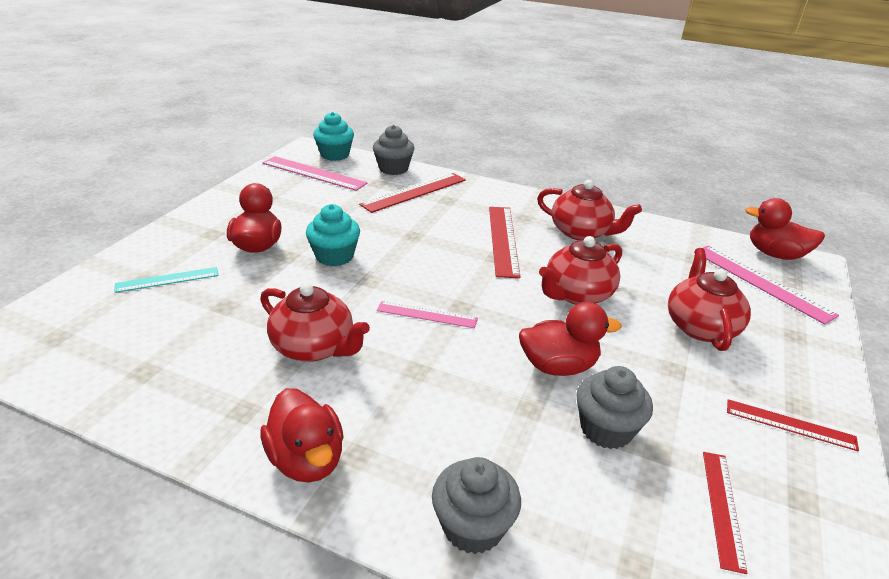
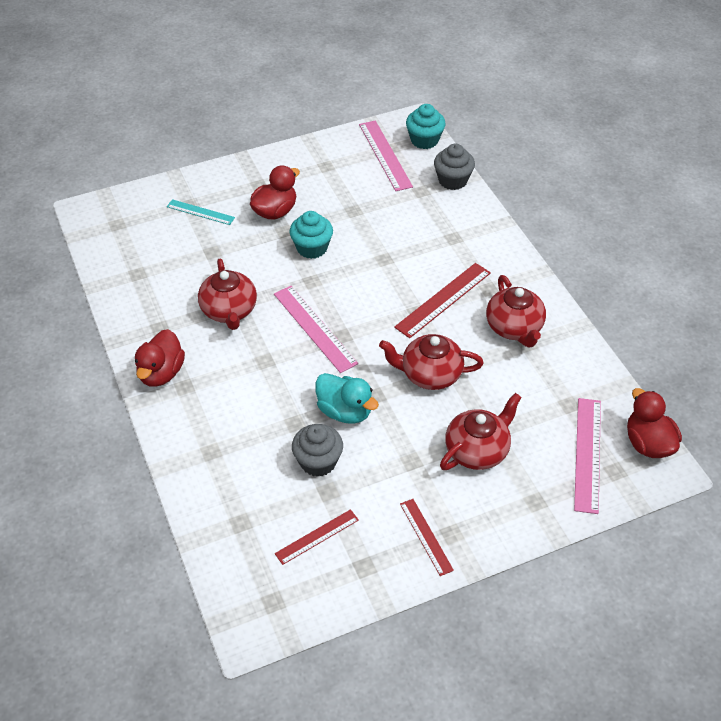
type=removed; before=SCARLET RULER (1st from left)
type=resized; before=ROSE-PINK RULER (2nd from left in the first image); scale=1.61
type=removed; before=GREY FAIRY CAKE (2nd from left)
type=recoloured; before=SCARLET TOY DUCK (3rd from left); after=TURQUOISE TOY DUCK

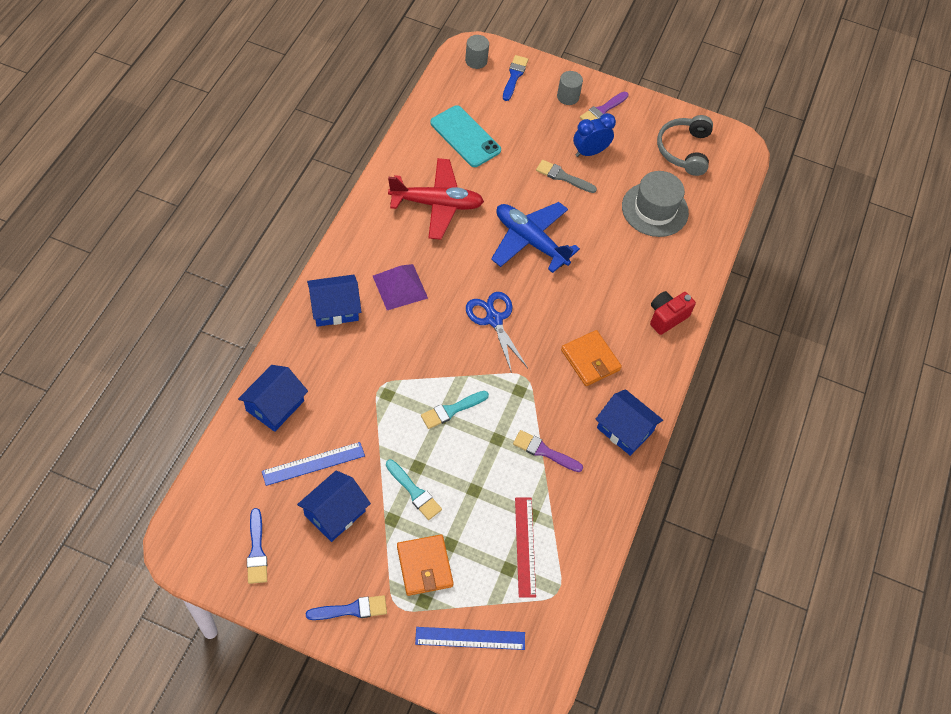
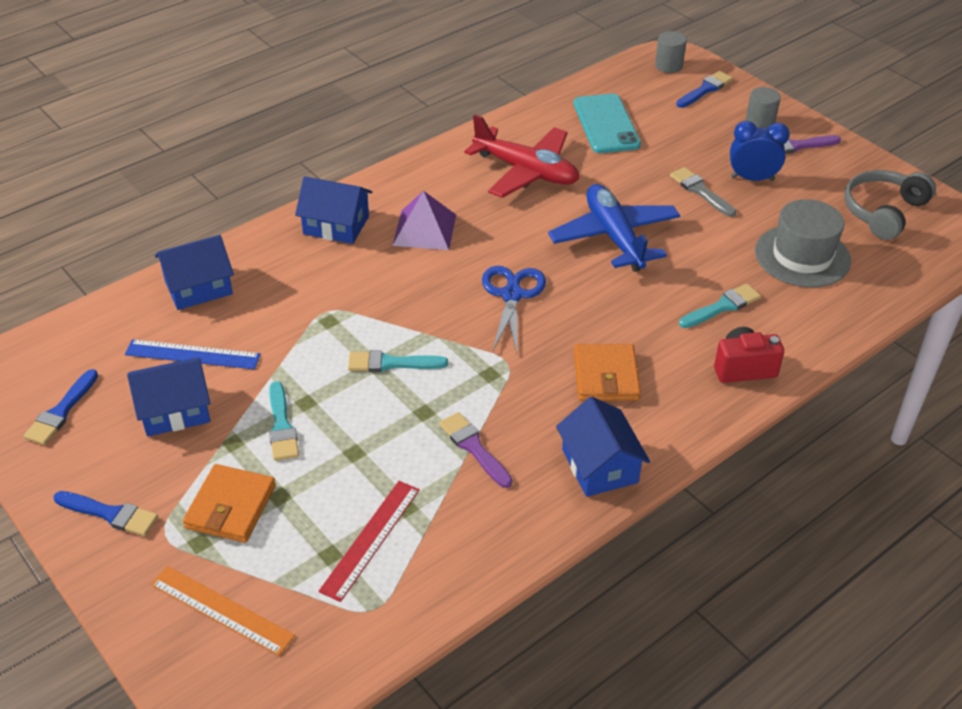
type=recoloured; before=COBALT RULER (2nd from left); after=ORANGE RULER
type=added; after=TURQUOISE BRUSH (3rd from left)

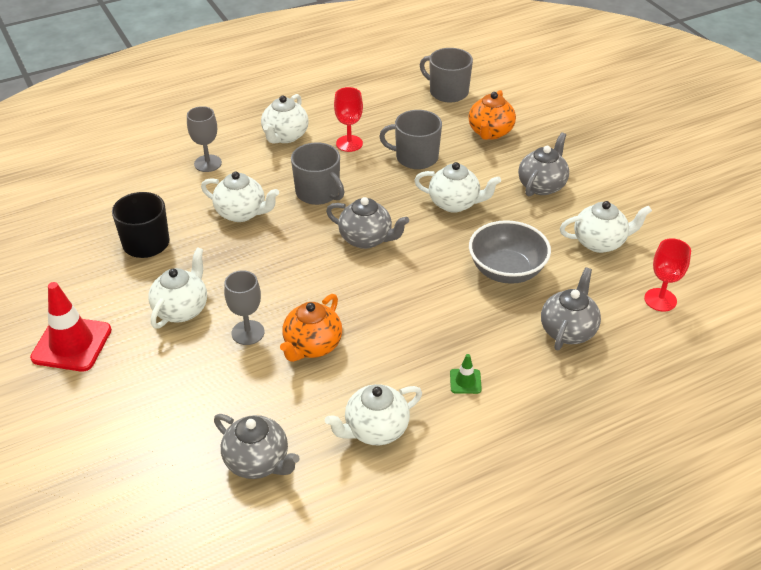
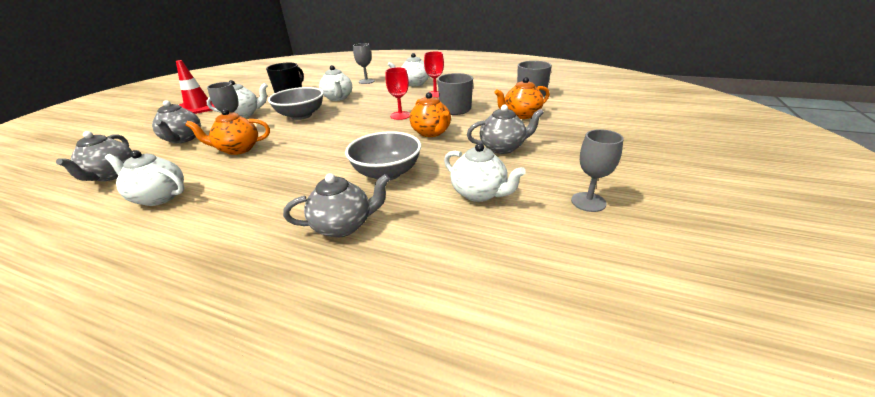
type=removed; before=GREY COFFEE MUG (1st from left)
type=moved; before=GREY TEA POT (2nd from left)
type=recoloured; before=SNOW-WHITE TEA POT (5th from left); after=ORANGE TEA POT (2nd from left)
type=removed; before=GREEN ROAD CONE
type=moved; before=SCARLET WINE GLASS (2nd from left in the first image); after=SCARLET WINE GLASS (1st from left)
type=added; after=GREY BOWL (1st from left)
type=added; after=GREY WINE GLASS (3rd from left)

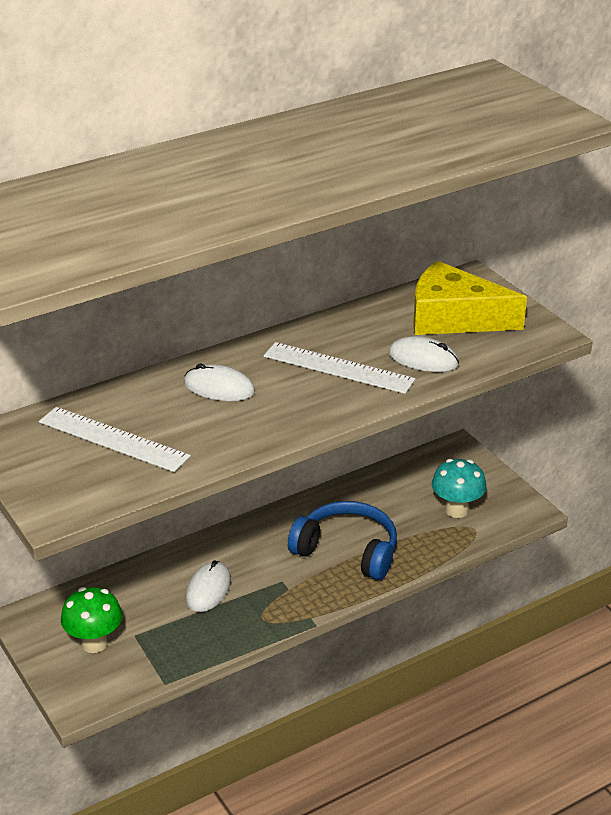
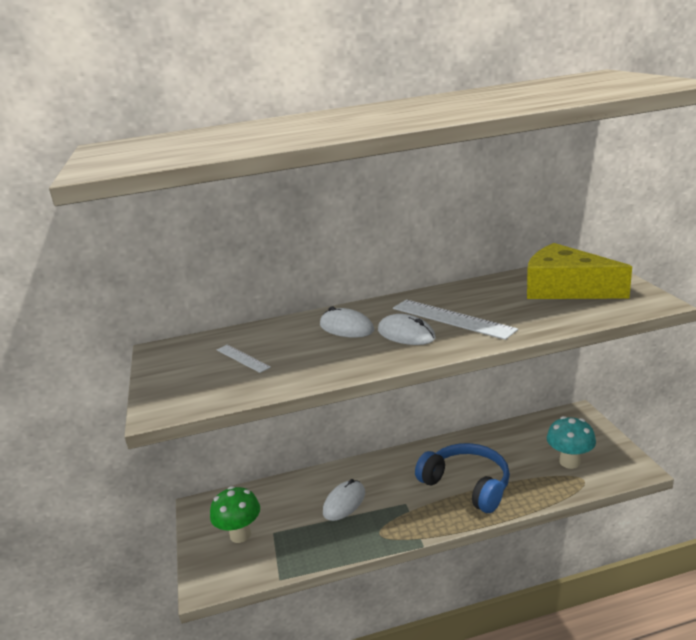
type=resized; before=SNOW-WHITE RULER (1st from left); scale=0.54
type=moved; before=SNOW-WHITE MOUSE (3rd from left)

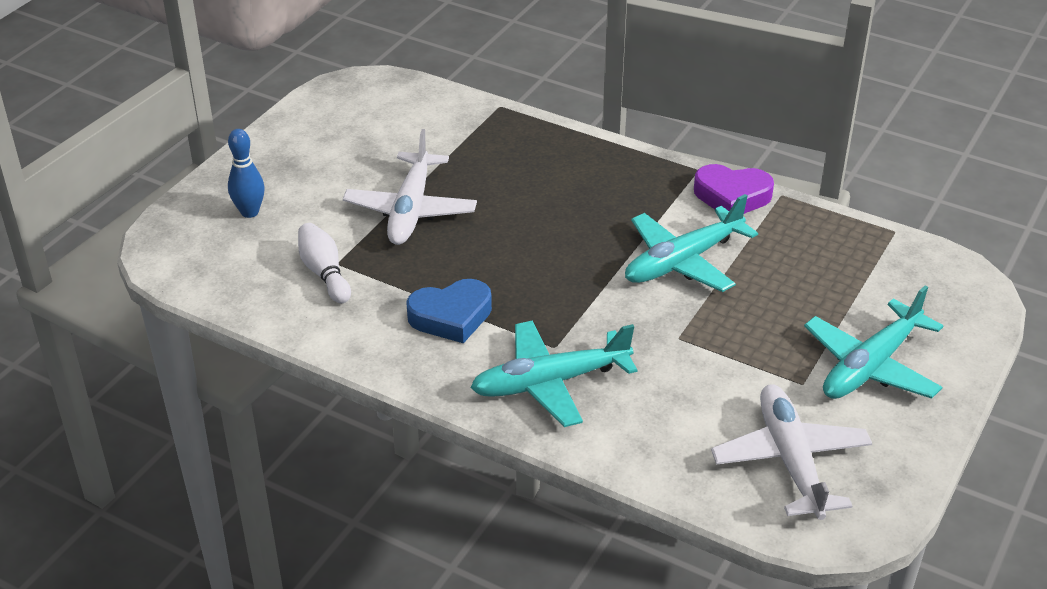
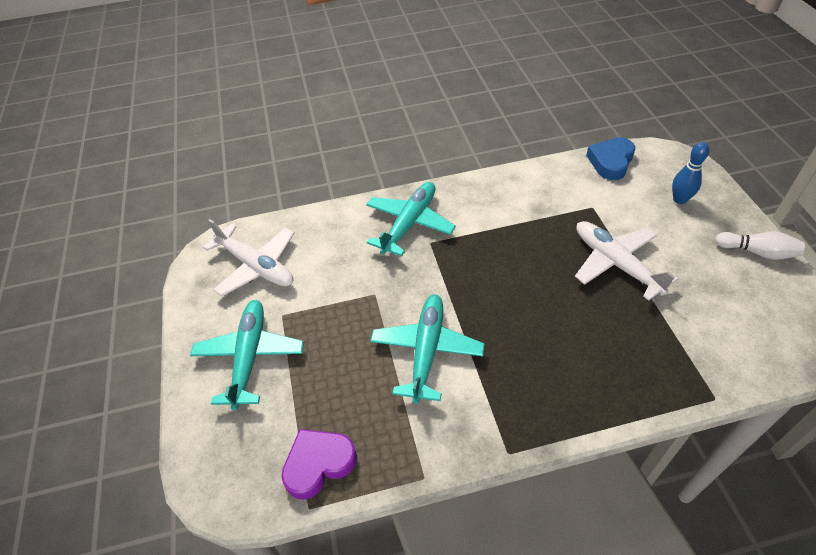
type=moved; before=SNOW-WHITE TENPIN
type=moved; before=COBALT HEART
type=moved; before=VIOLET HEART

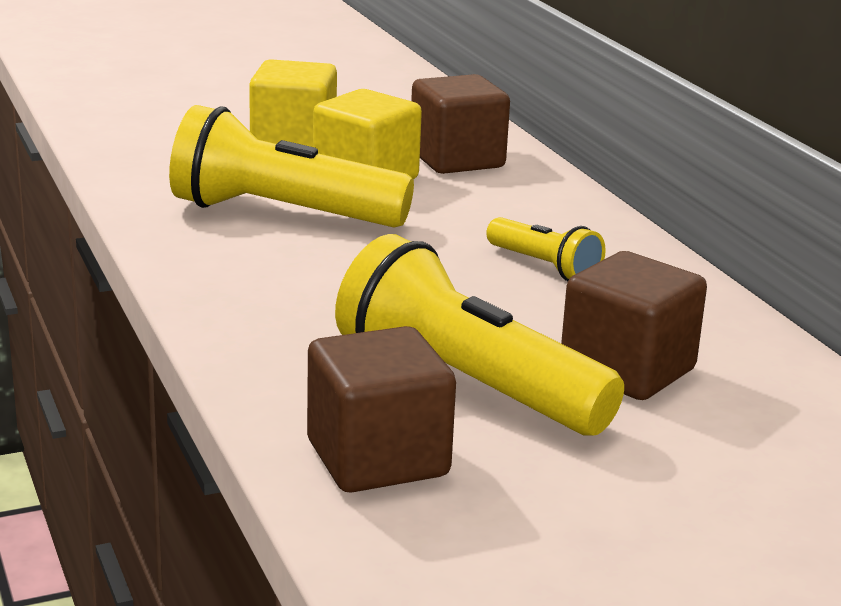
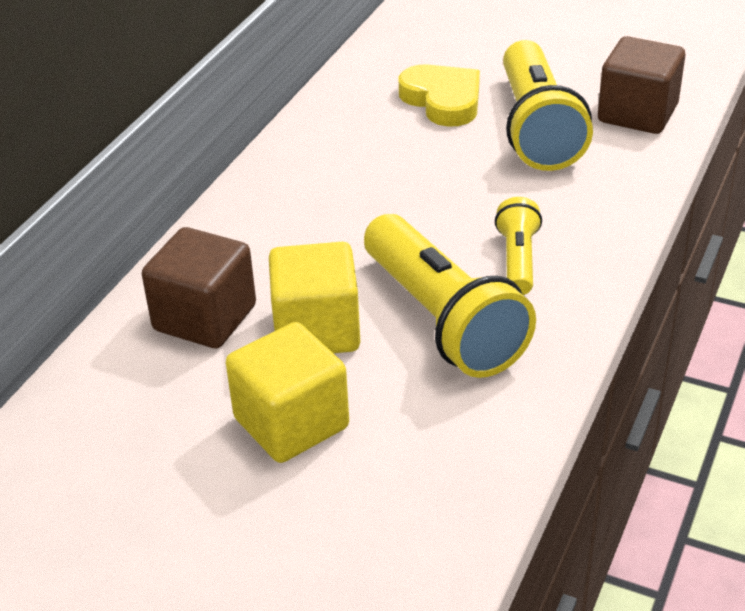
type=moved; before=BRIGHT YELLOW FLASHLIGHT (3rd from left in the first image); after=BRIGHT YELLOW FLASHLIGHT (2nd from left)
type=replaced; before=BROWN CUBE (3rd from left); after=BRIGHT YELLOW HEART

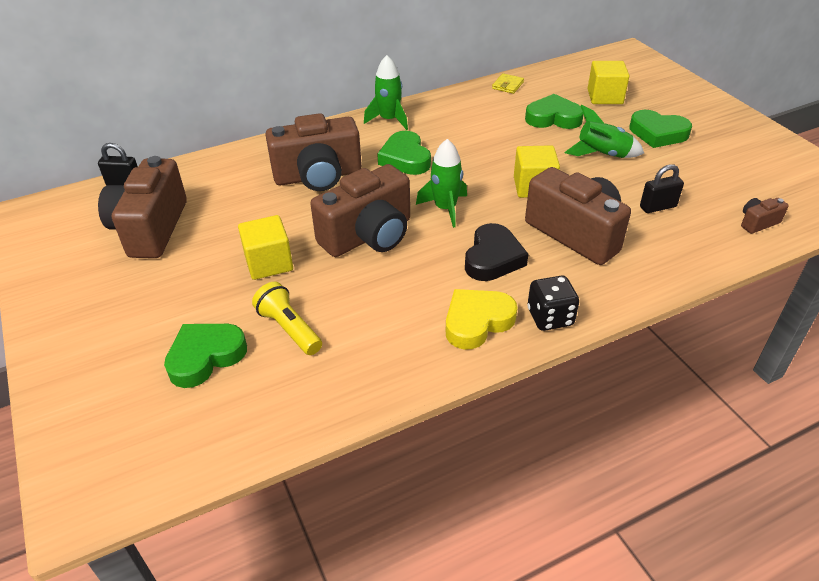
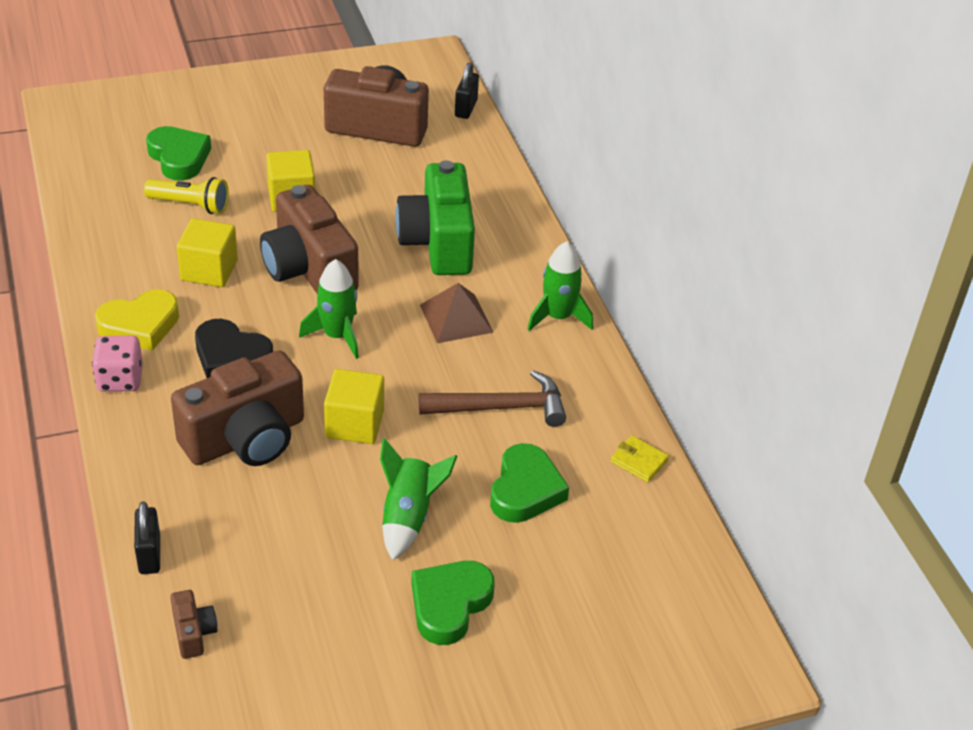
type=turned; before=BRIGHT YELLOW FLASHLIGHT; turn=45
type=recoloured; before=BROWN CAMERA (2nd from left); after=GREEN CAMERA
type=replaced; before=GREEN HEART (2nd from left); after=BROWN PYRAMID SHAPE
type=turned; before=BRIGHT YELLOW HEART; turn=90
type=recoloured; before=EBONY DICE; after=ROSE-PINK DICE
type=moved; before=BRIGHT YELLOW CUBE (3rd from left in the first image); after=BRIGHT YELLOW CUBE (1st from left)
type=moved; before=EBONY LOCK (2nd from left in the first image); after=EBONY LOCK (1st from left)
type=added; after=BROWN CARPENTER'S HAMMER

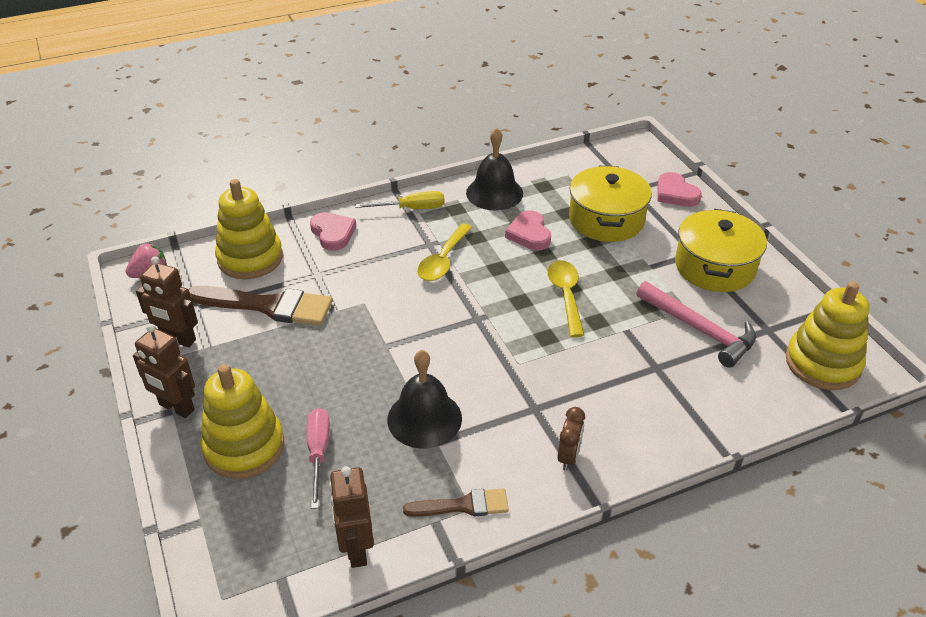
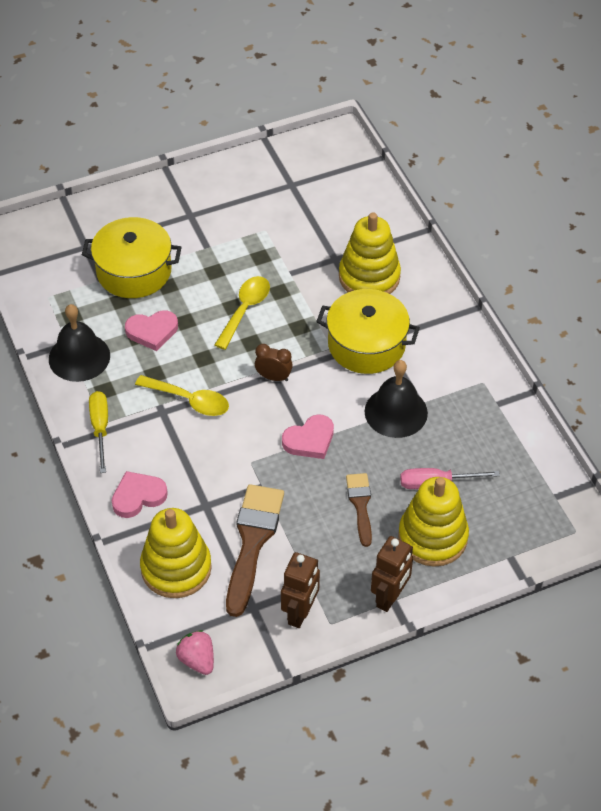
type=removed; before=BROWN TOY ROBOT (3rd from left)
type=moved; before=BROWN BRUSH (2nd from left)
type=turned; before=BRIGHT YELLOW TEASPOON (2nd from left); turn=120
type=moved; before=BROWN CLOCK
type=removed; before=ROSE-PINK CARPENTER'S HAMMER
type=moved; before=ROSE-PINK HEART (3rd from left)
type=moved; before=BRIGHT YELLOW STOCKPOT (2nd from left)
type=moved; before=BRIGHT YELLOW RING STACKER (3rd from left in the first image); after=BRIGHT YELLOW RING STACKER (2nd from left)

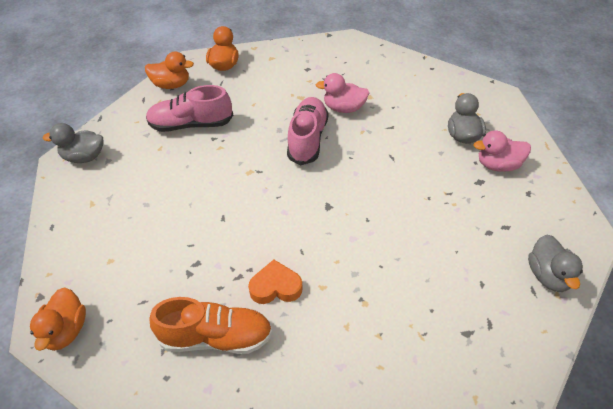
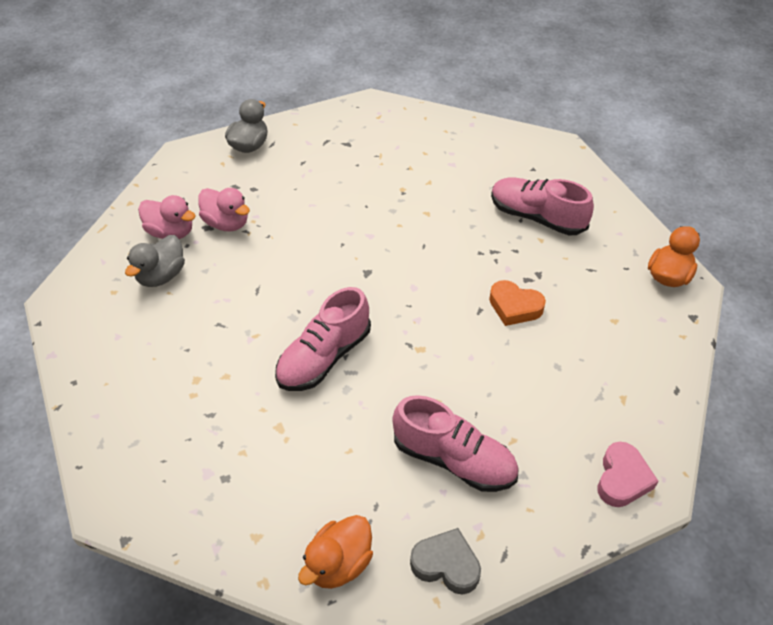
type=replaced; before=GREY TOY DUCK (1st from left); after=ROSE-PINK HEART
type=replaced; before=ORANGE TOY DUCK (2nd from left); after=GREY HEART
type=recoloured; before=ORANGE SHOE; after=ROSE-PINK SHOE (3rd from left)
type=moved; before=ORANGE HEART
type=moved; before=ROSE-PINK TOY DUCK (1st from left in the first image); after=ROSE-PINK TOY DUCK (2nd from left)

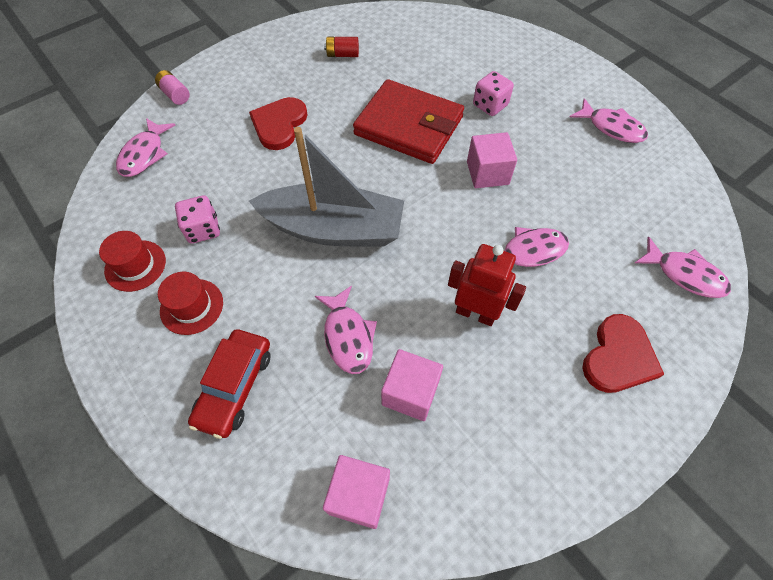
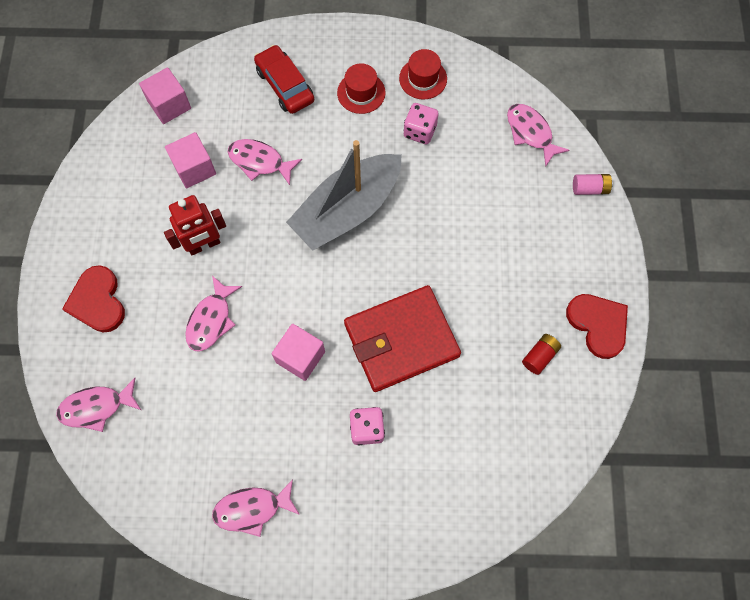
type=moved; before=SCARLET HEART (1st from left in the first image); after=SCARLET HEART (2nd from left)

